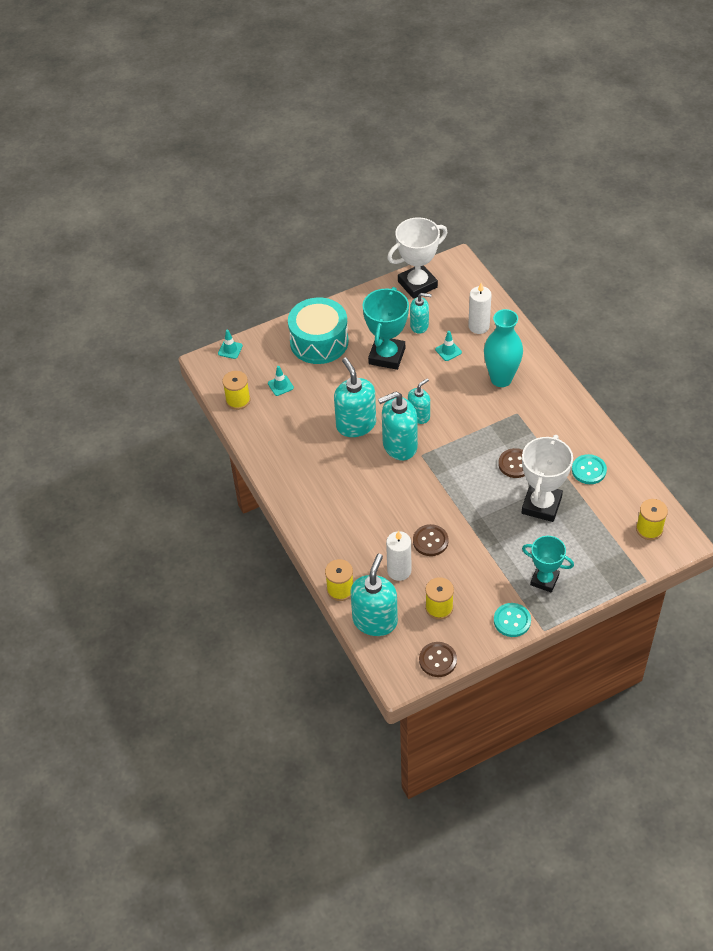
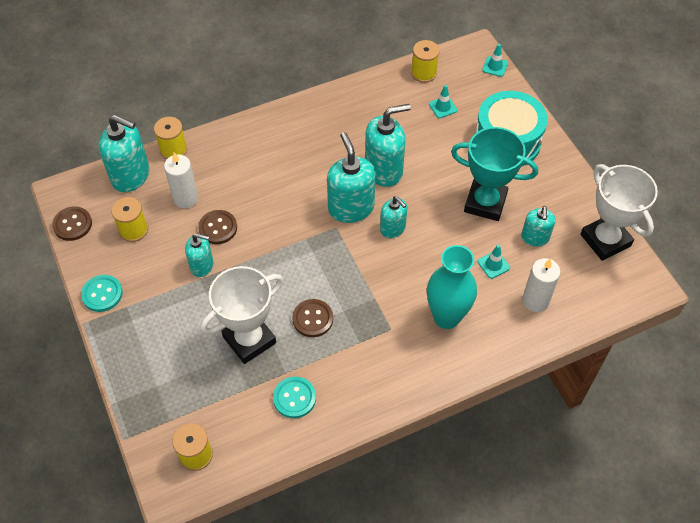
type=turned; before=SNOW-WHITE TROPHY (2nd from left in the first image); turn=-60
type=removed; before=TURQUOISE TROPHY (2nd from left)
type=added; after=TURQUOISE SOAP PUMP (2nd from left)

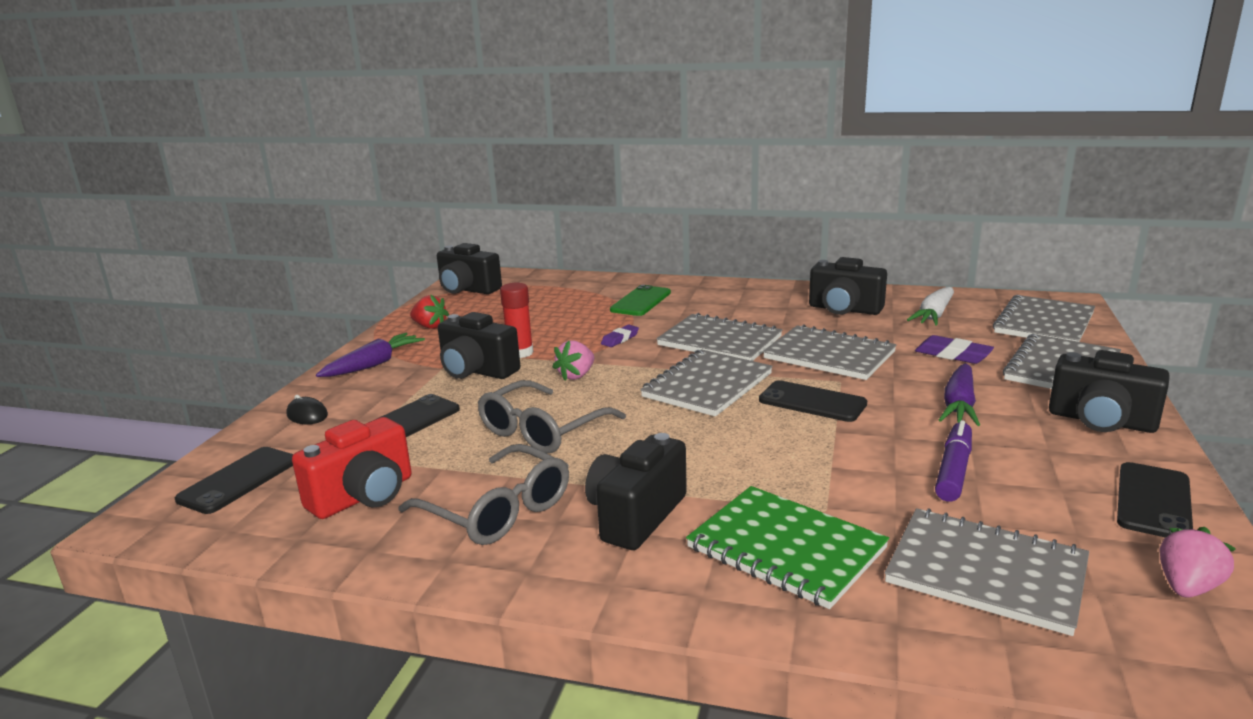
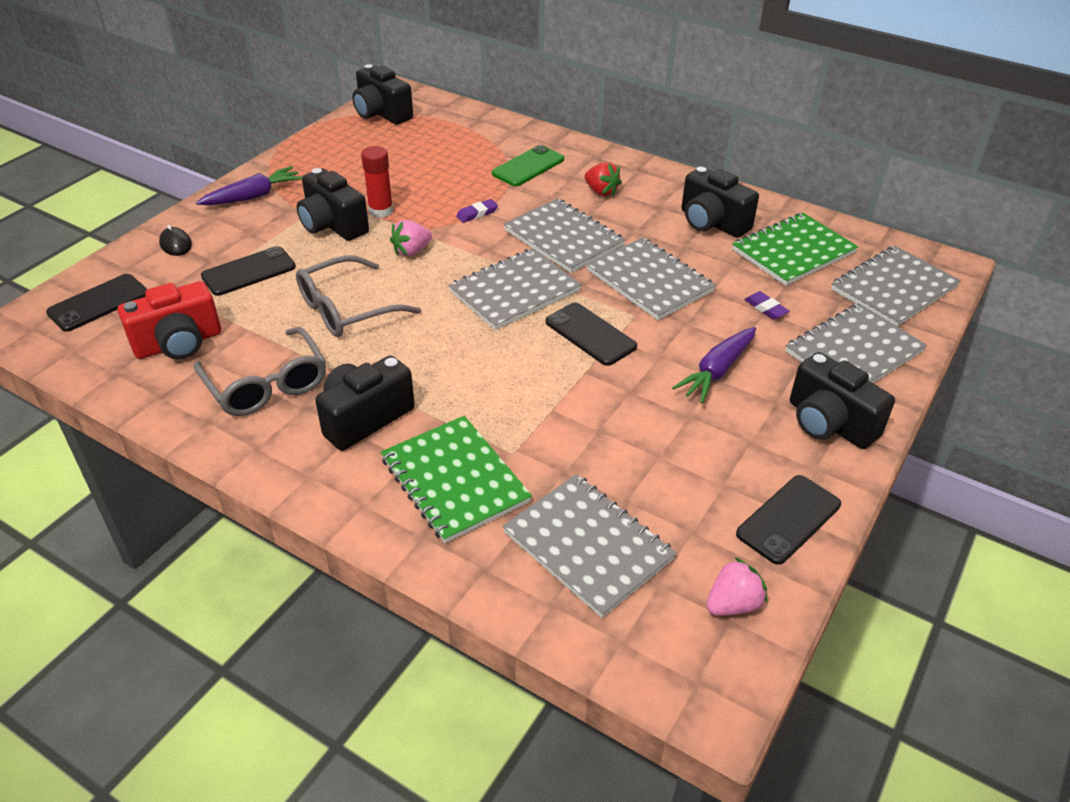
type=moved; before=SCARLET STRAWBERRY
type=replaced; before=SNOW-WHITE CARROT; after=GREEN NOTEBOOK (2nd from left)
type=resized; before=VIOLET PENCIL ERASER (2nd from left); scale=0.66
type=removed; before=VIOLET MARKER

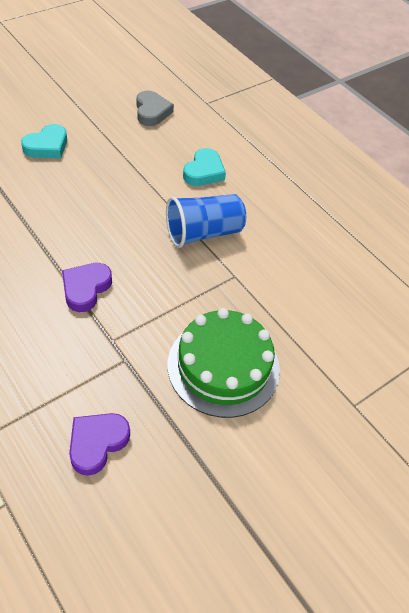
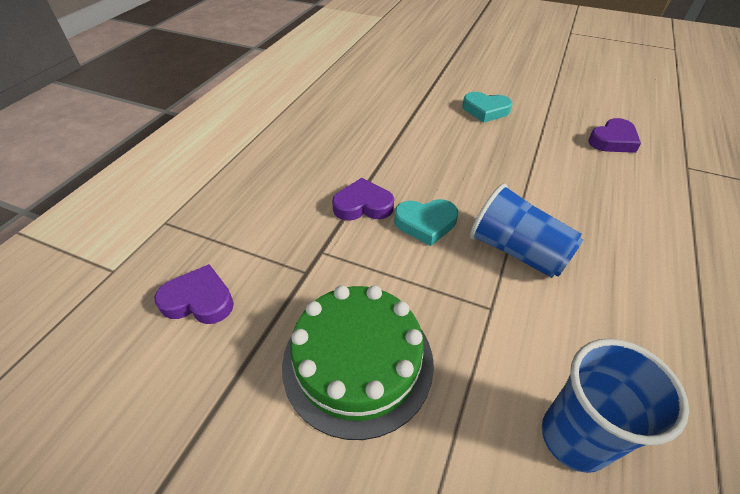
type=recoloured; before=GREY HEART; after=VIOLET HEART (3rd from left)
type=moved; before=TURQUOISE HEART (2nd from left in the first image); after=TURQUOISE HEART (1st from left)
type=added; after=COBALT CUP (2nd from left)

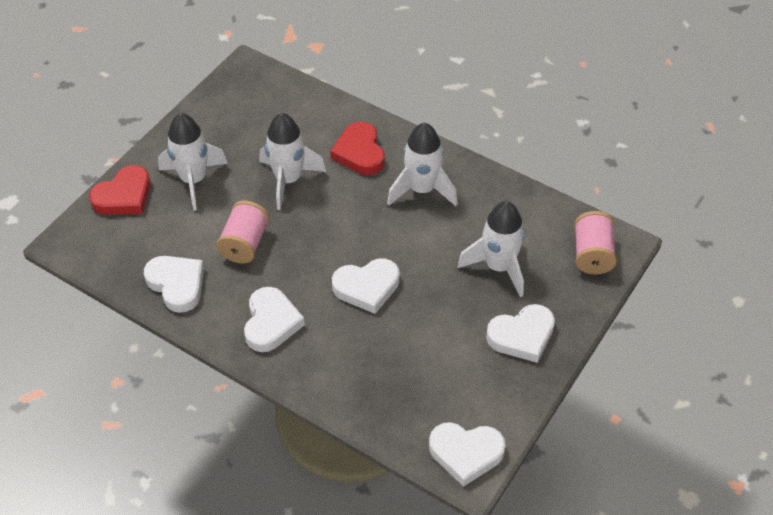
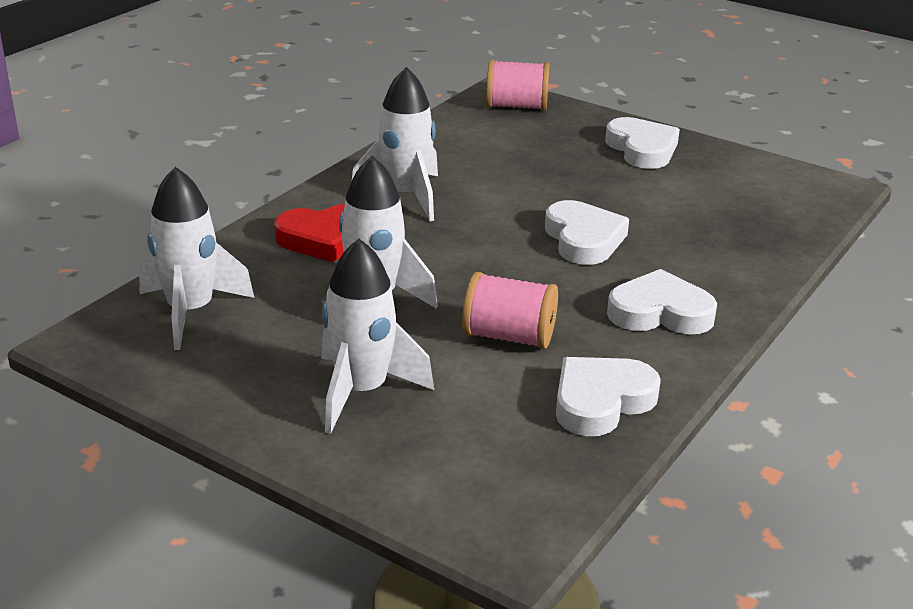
type=removed; before=SCARLET HEART (1st from left)
type=removed; before=SNOW-WHITE HEART (4th from left)
type=moved; before=SNOW-WHITE TOY ROCKET (4th from left in the first image); after=SNOW-WHITE TOY ROCKET (1st from left)

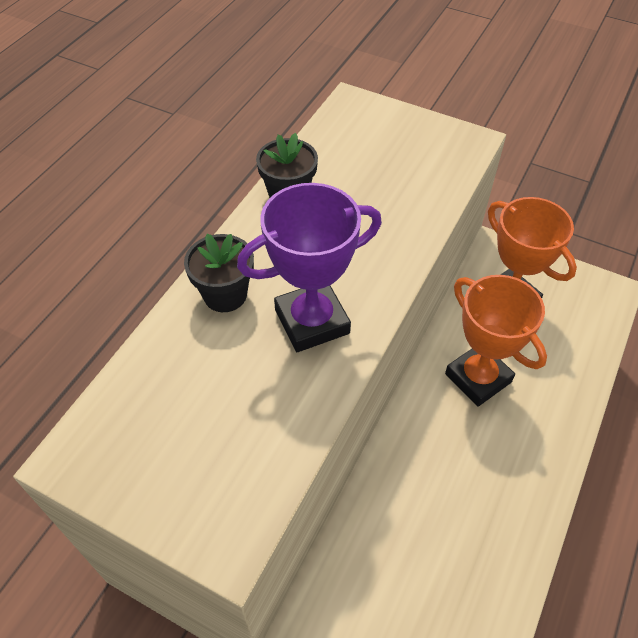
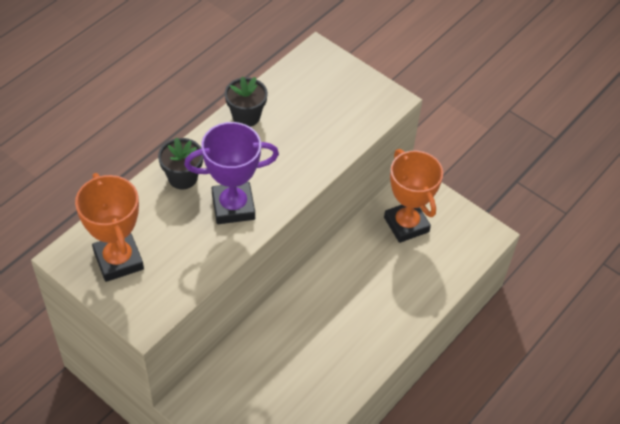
type=moved; before=ORANGE TROPHY (1st from left)

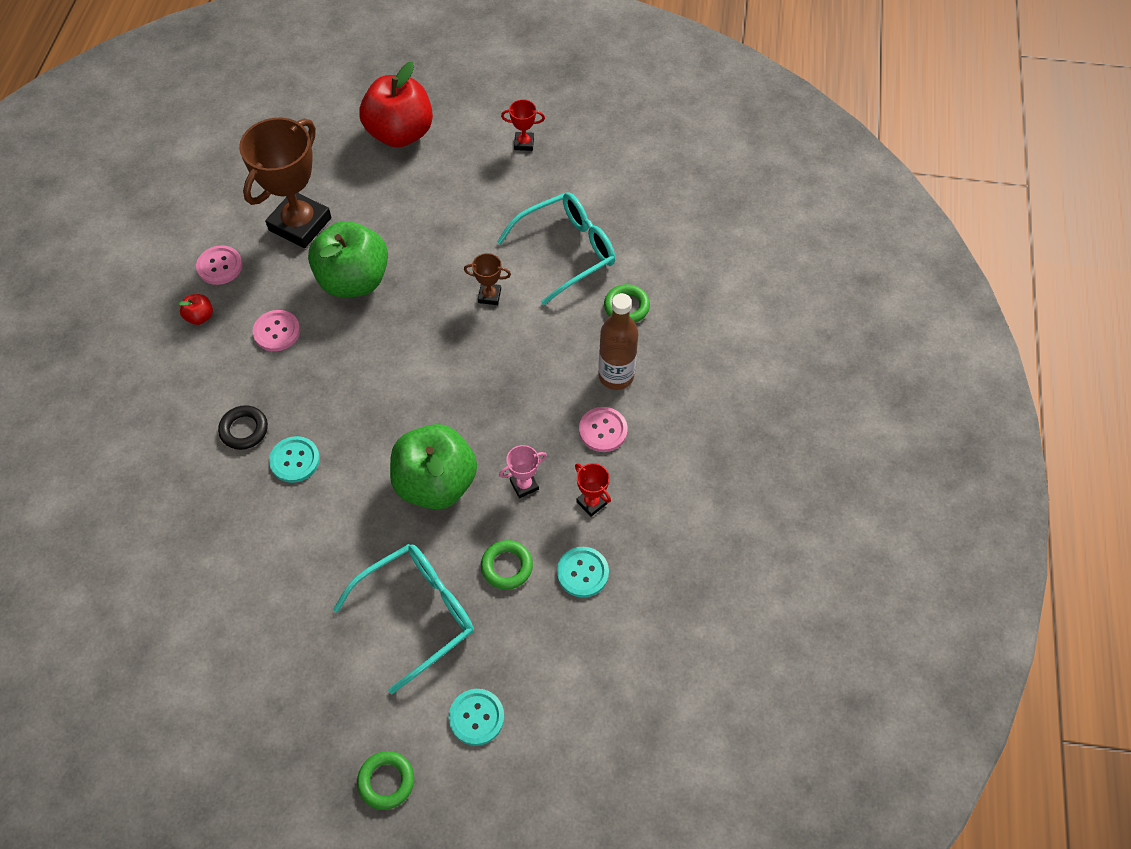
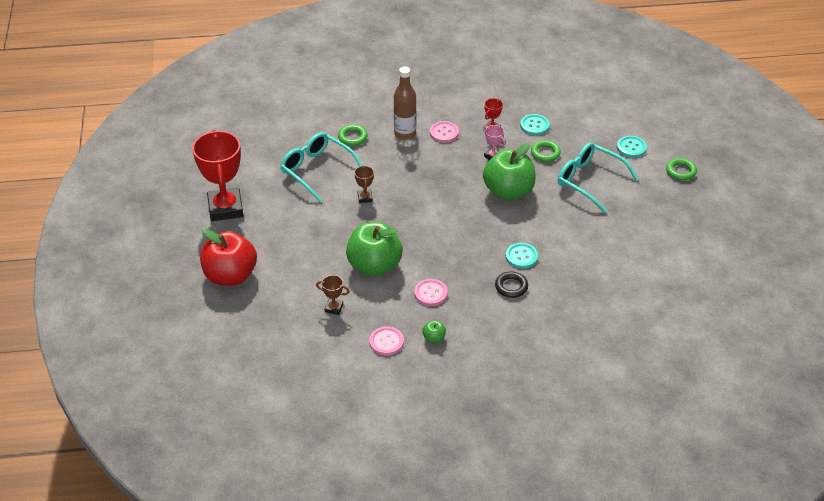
type=recoloured; before=SCARLET APPLE (1st from left); after=GREEN APPLE (2nd from left)
type=resized; before=BROWN TROPHY (1st from left); scale=0.43
type=resized; before=SCARLET TROPHY (1st from left); scale=2.34

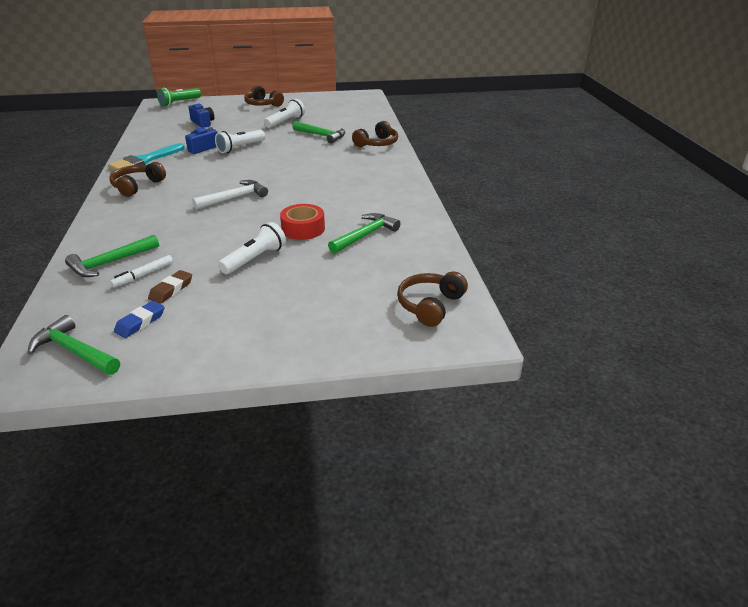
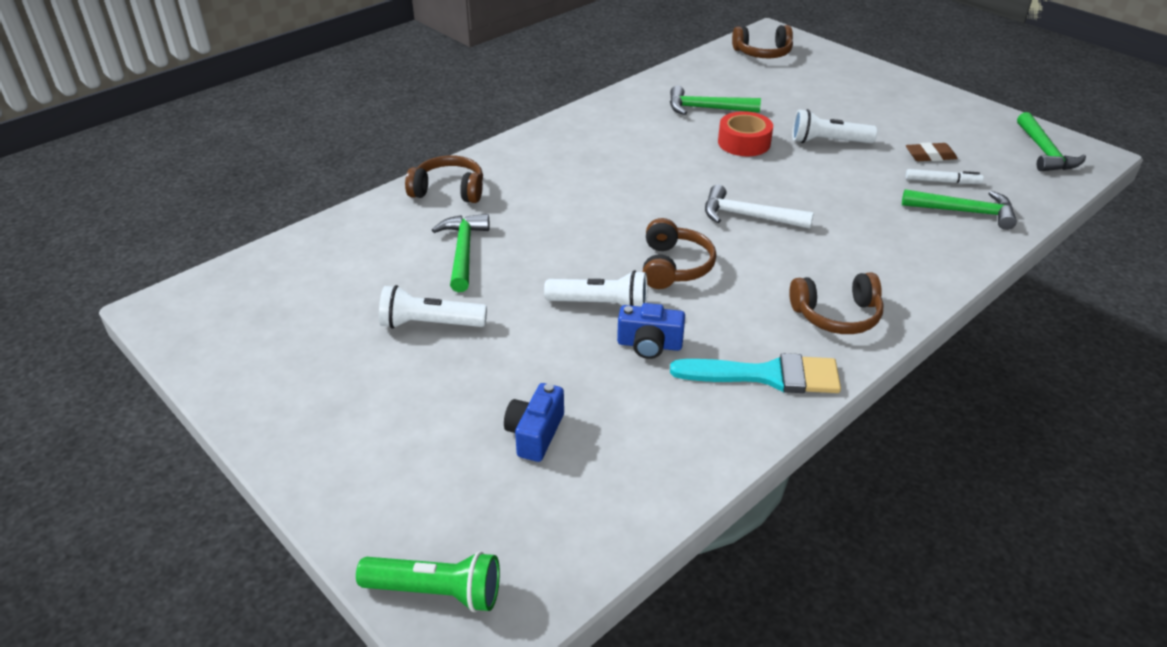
type=removed; before=COBALT PENCIL ERASER
type=moved; before=BROWN HEADPHONES (2nd from left)

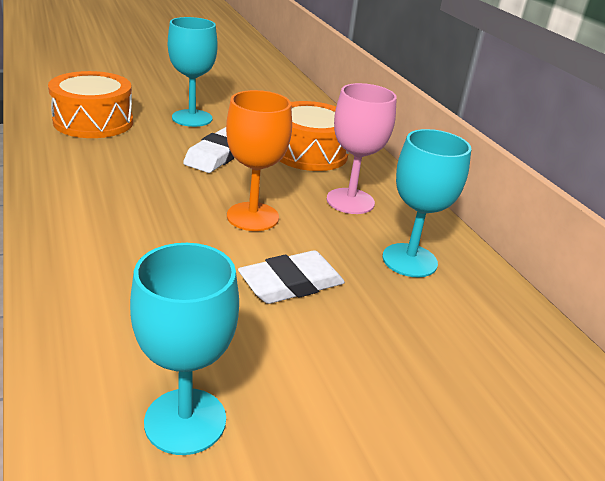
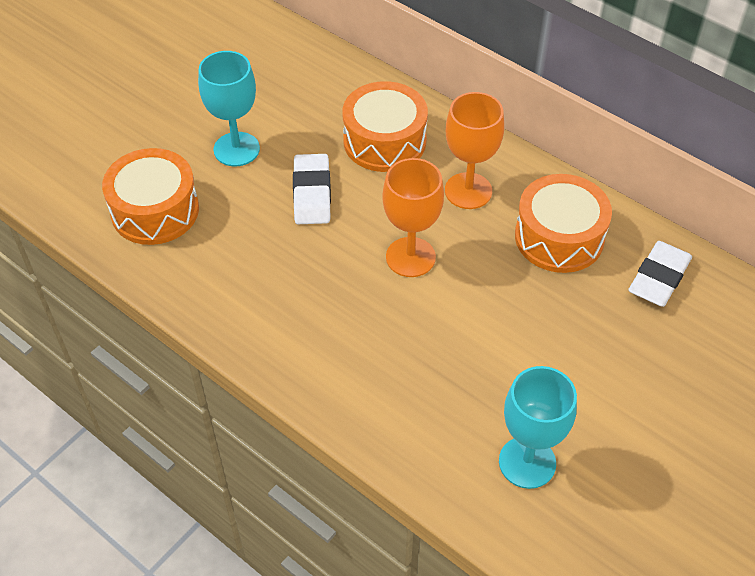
type=moved; before=SNOW-WHITE PENCIL ERASER (2nd from left)
type=recoloured; before=ROSE-PINK WINE GLASS; after=ORANGE WINE GLASS (2nd from left)
type=replaced; before=TURQUOISE WINE GLASS (3rd from left); after=ORANGE SNARE DRUM (3rd from left)

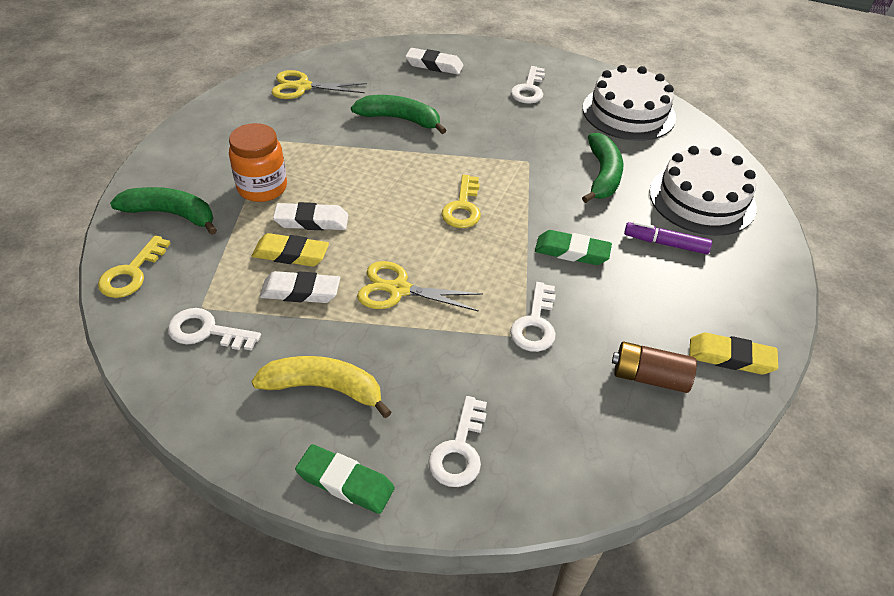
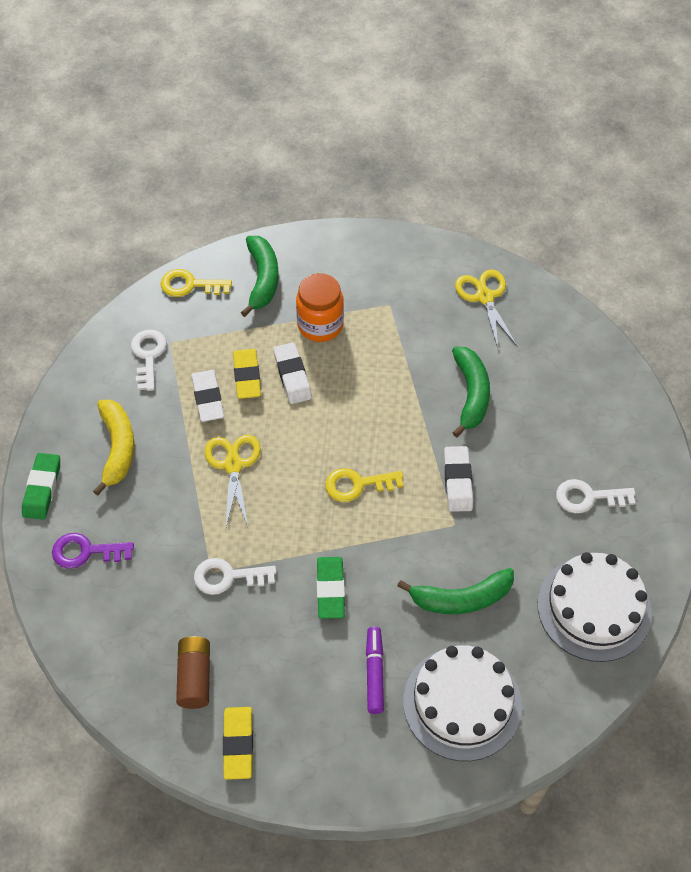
type=moved; before=SNOW-WHITE PENCIL ERASER (3rd from left)
type=recoloured; before=SNOW-WHITE KEY (2nd from left); after=VIOLET KEY

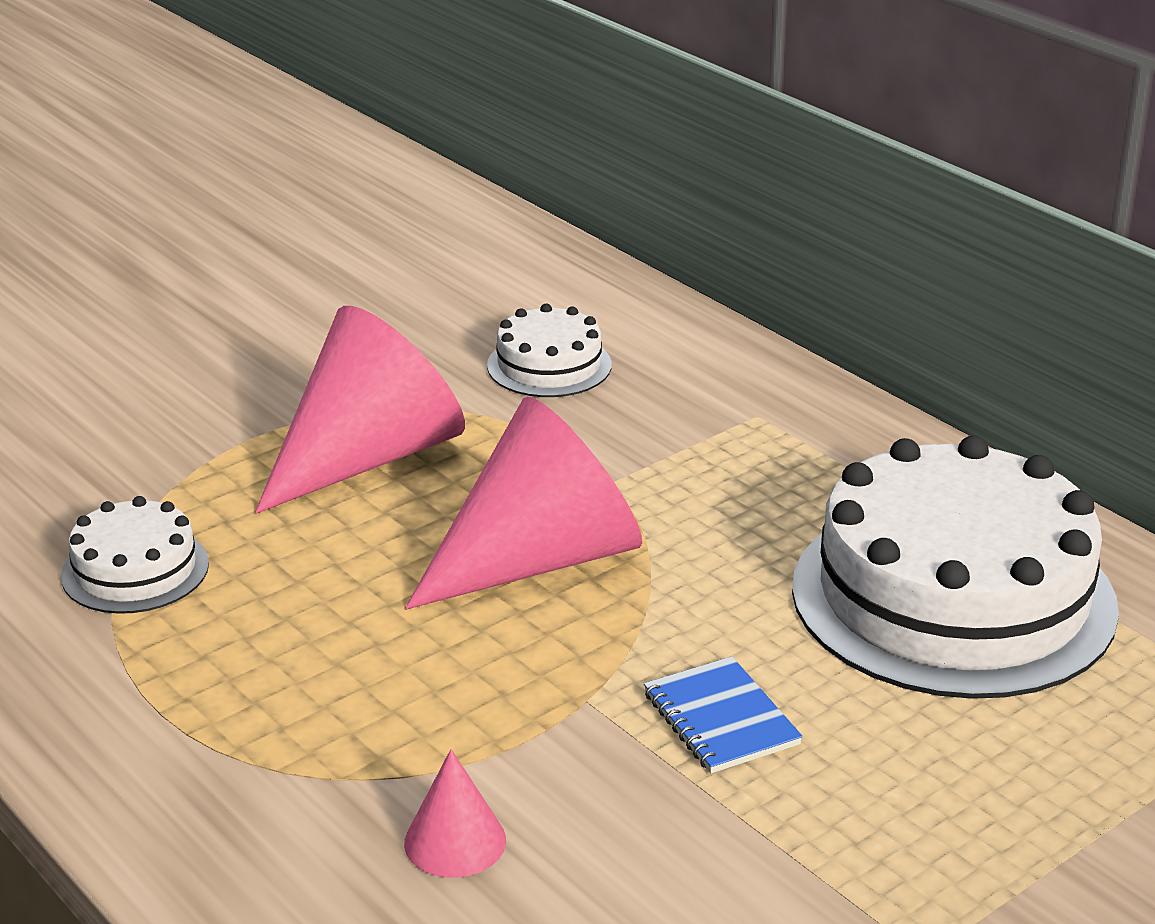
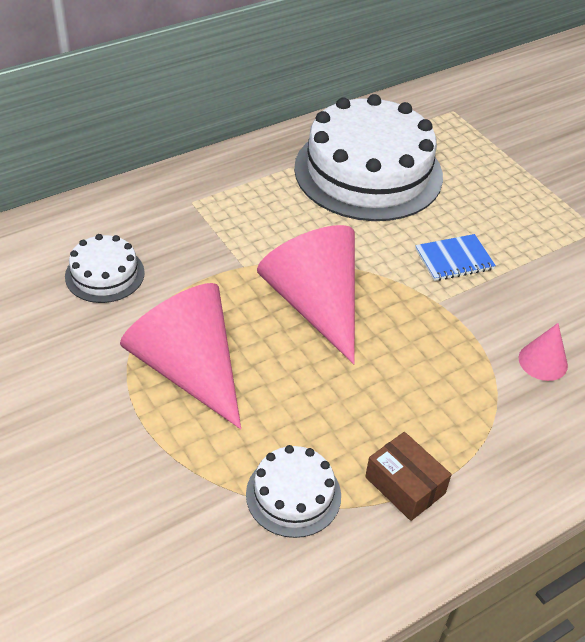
type=added; after=BROWN BOX

